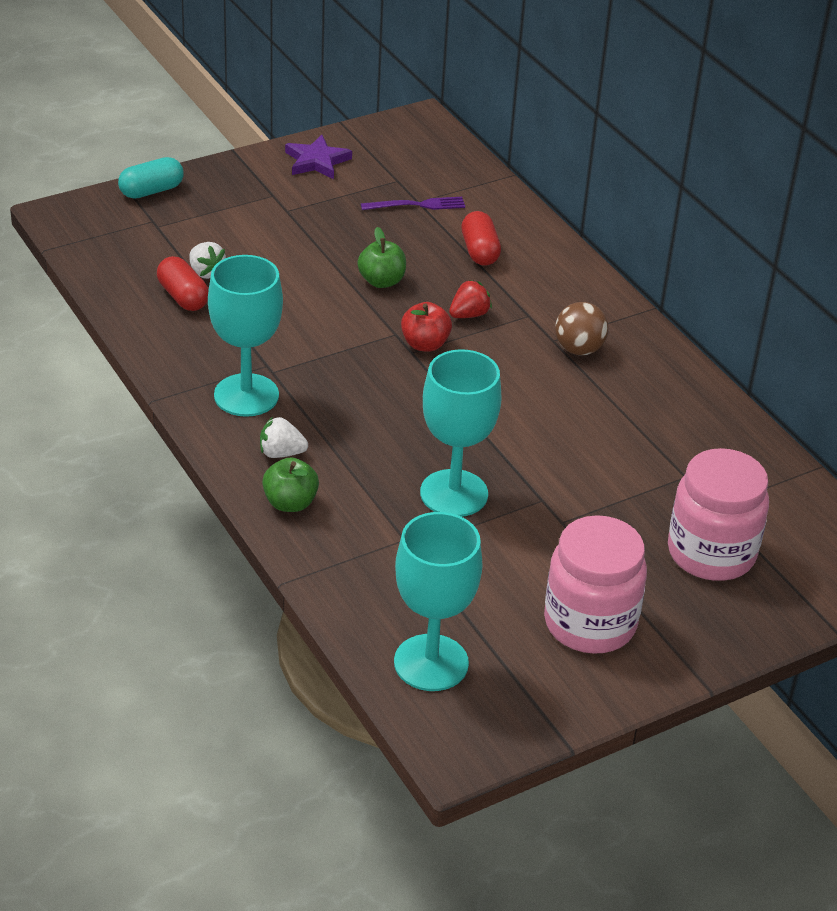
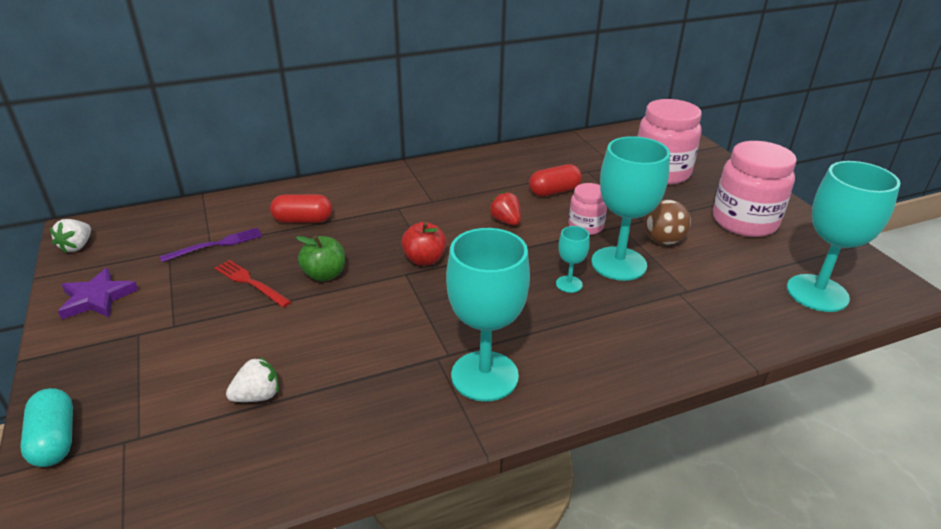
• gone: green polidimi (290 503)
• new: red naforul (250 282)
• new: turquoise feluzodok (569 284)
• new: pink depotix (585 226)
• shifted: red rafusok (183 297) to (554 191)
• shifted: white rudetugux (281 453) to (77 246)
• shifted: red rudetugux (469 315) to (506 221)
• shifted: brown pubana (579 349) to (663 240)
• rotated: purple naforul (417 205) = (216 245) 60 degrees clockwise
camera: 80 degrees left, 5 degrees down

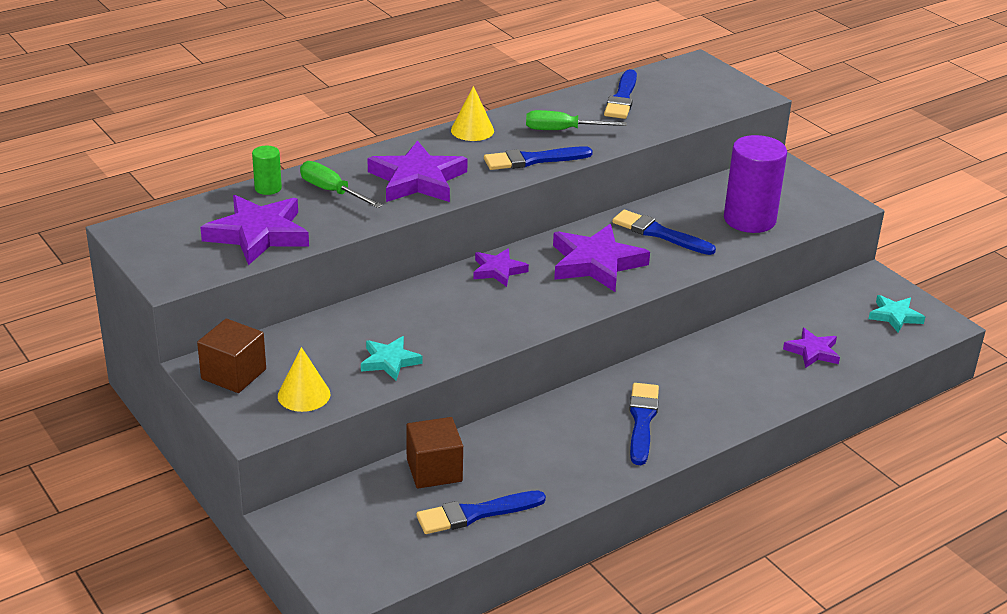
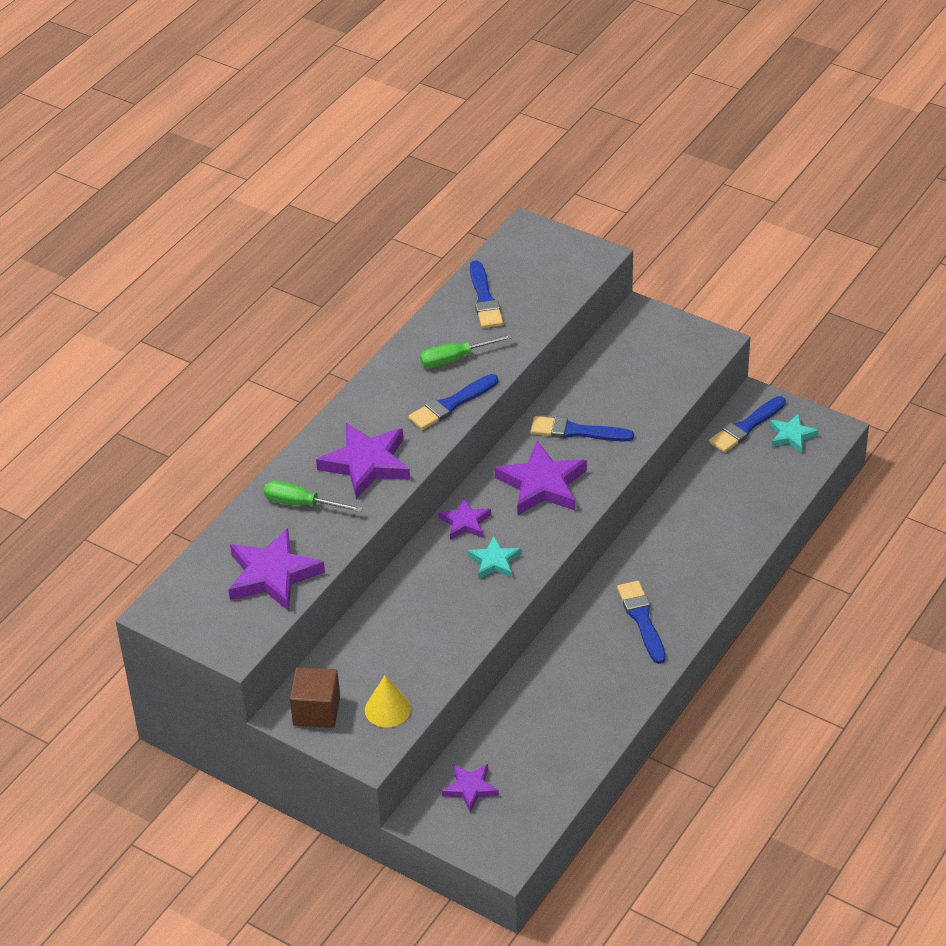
• gone: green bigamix (268 188)
• gone: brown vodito (434 470)
• gone: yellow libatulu (472 130)
• gone: purple bigamix (749 220)
• shifted: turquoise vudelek (389 361) to (494 561)
• shifted: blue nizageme (475 514) to (746 427)
• shifted: purple vudelek (812 351) to (470 788)
camera: 20 degrees left, 10 degrees up

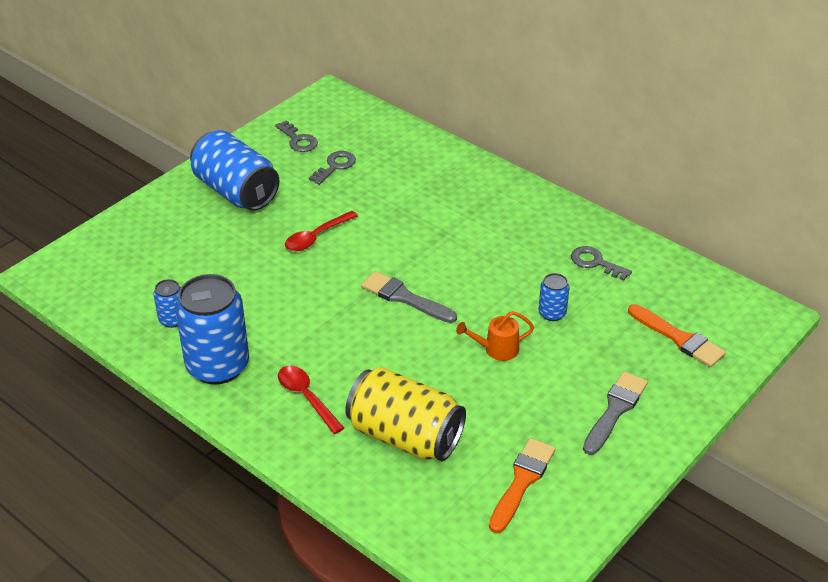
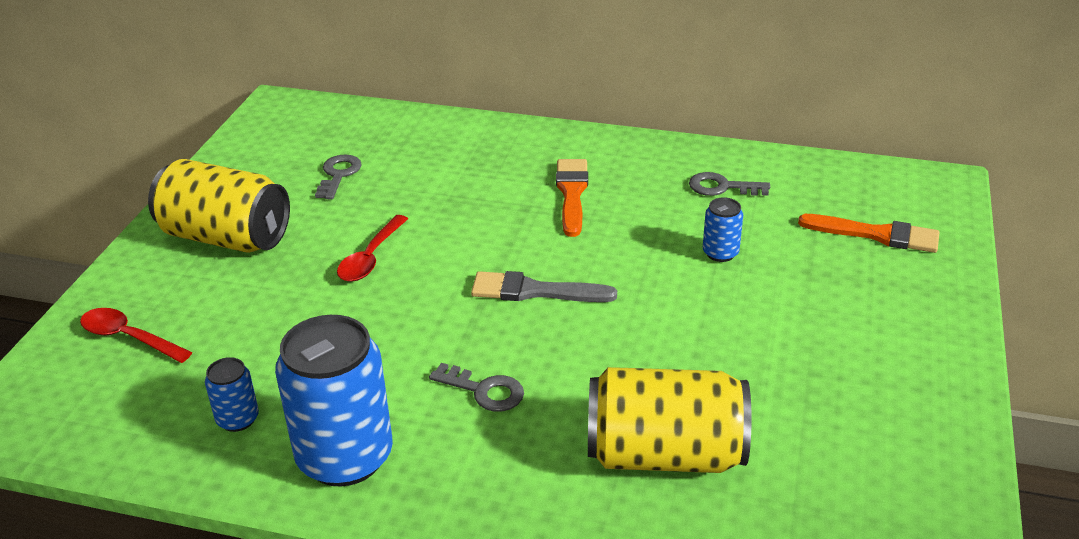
• gone: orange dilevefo (496 349)
• gone: grey nizageme (615 410)
• shifted: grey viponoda (298 140) to (484 391)
• shifted: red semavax (307 398) to (129 338)
• shifted: orange nizageme (522 481) to (572 194)
• repainted: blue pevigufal (236 191) to yellow pevigufal (226 237)
camera: 25 degrees left, 5 degrees down

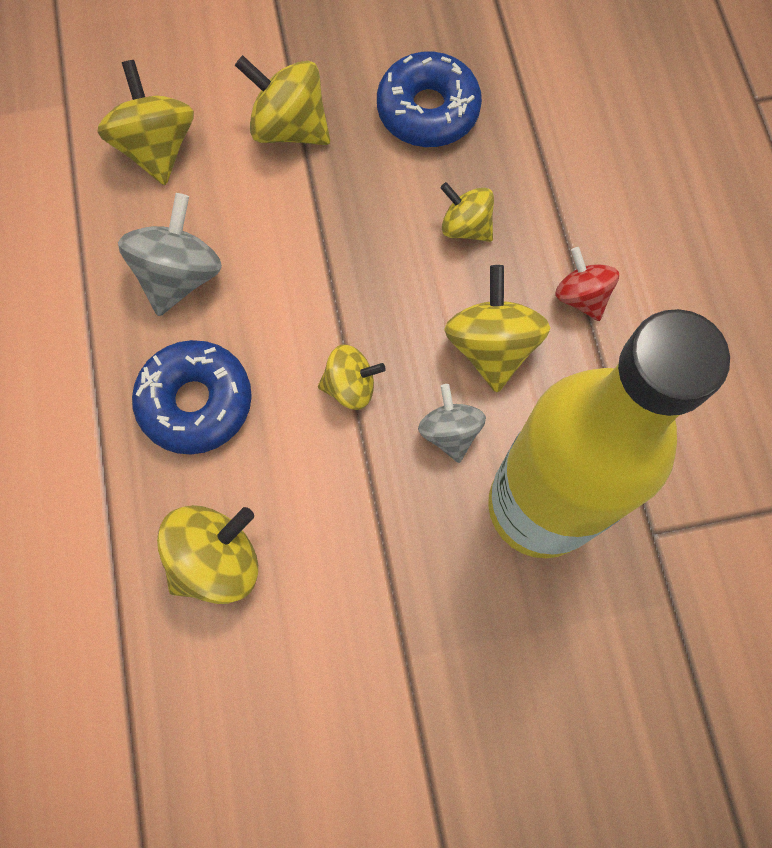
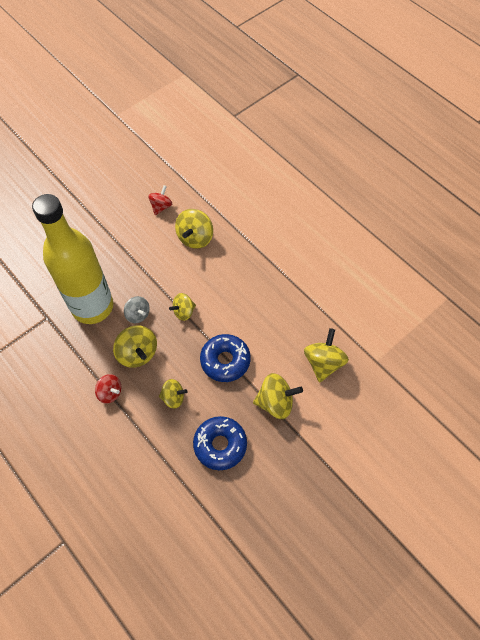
• gone: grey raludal (180 275)
• new: red raludal (161 206)
• shifted: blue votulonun (196 402) to (225 361)
• rotated: yellow raludal (157 148) = (323 363) 120 degrees counterclockwise
camera: 150 degrees right, 10 degrees down

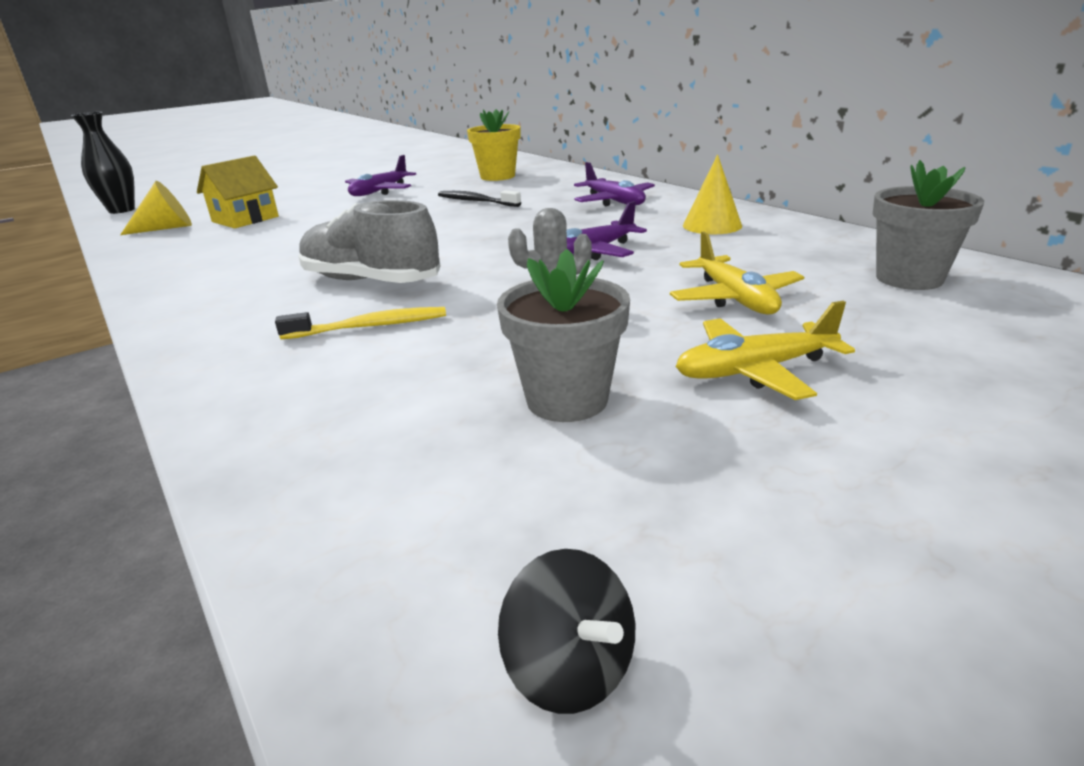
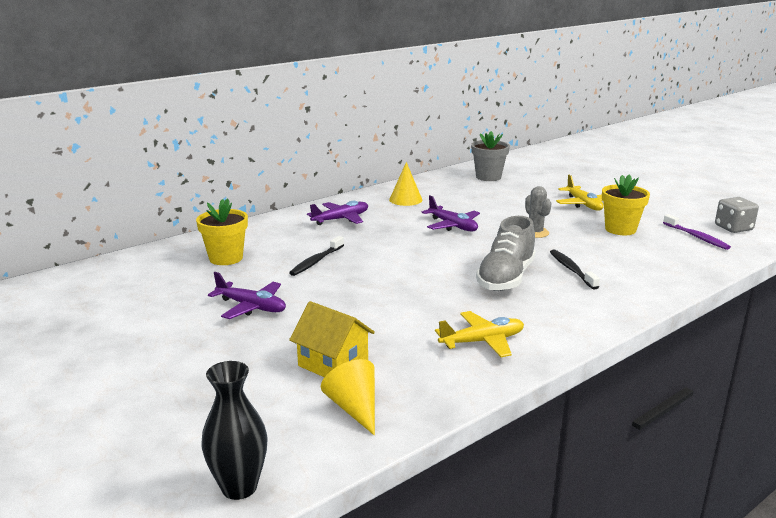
• new: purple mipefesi (696 237)
• shifted: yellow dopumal (734 298) to (482 341)
• swapped: black raludal (570 668) to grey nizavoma (733 228)
• repainted: yellow mipefesi (370 327) to black mipefesi (571 270)
• repainted: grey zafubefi (567 400) to yellow zafubefi (620 229)
camera: 95 degrees left, 5 degrees down

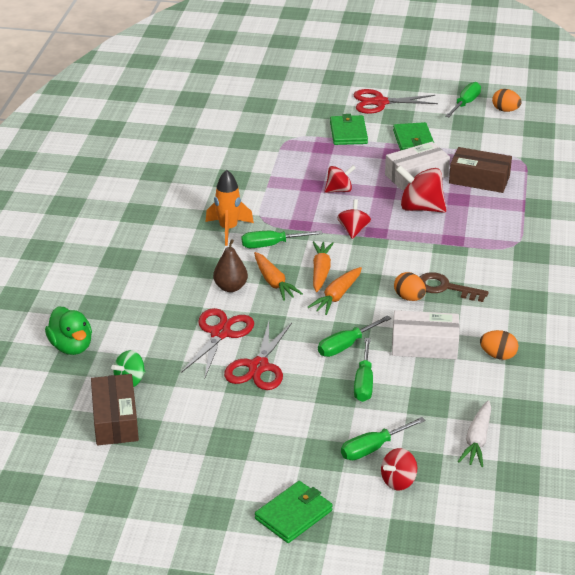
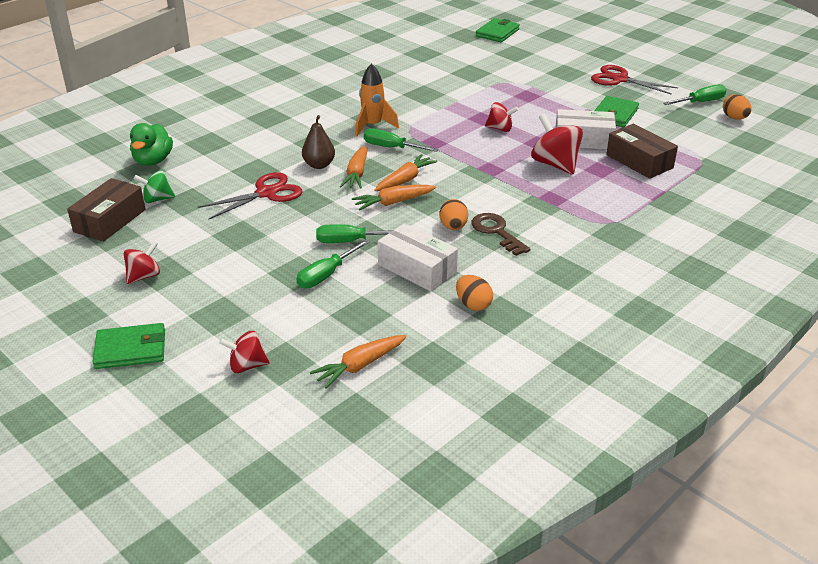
• gone: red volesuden (258 367)
• gone: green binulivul (373 448)
• shifted: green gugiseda (348 133) to (497 33)
• shifted: red raludal (353 230) to (144 276)
• repainted: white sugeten (477 440) to orange sugeten (360 366)
camera: 35 degrees right, 0 degrees up

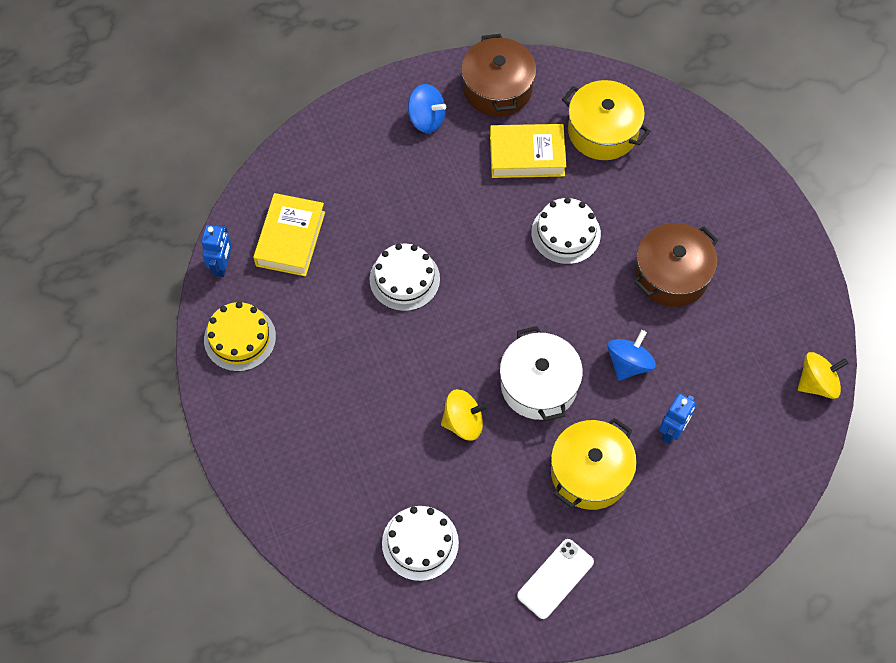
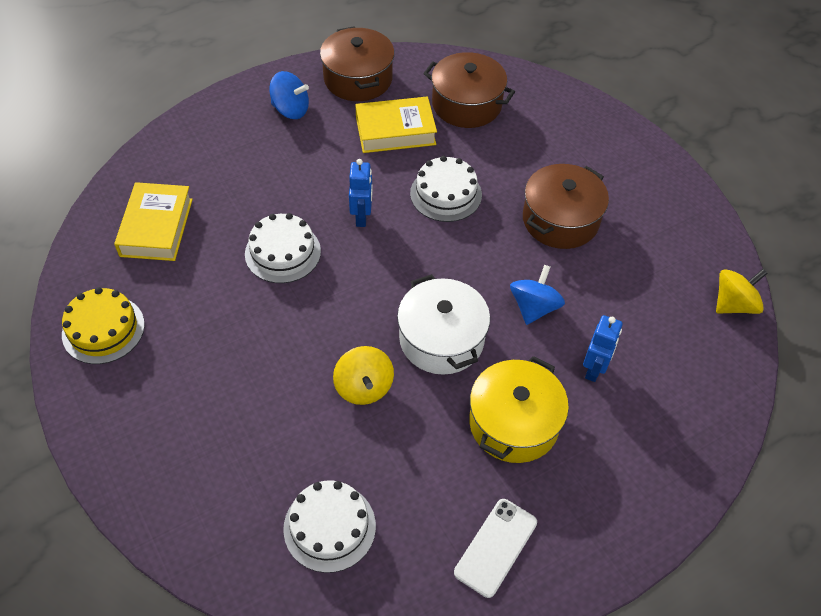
• shifted: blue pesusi (222 265) to (362 217)
• repainted: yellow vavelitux (603 131) to brown vavelitux (466 104)
• rotated: yellow raludal (463 422) = (364 387) 90 degrees clockwise
camera: 10 degrees left, 10 degrees down

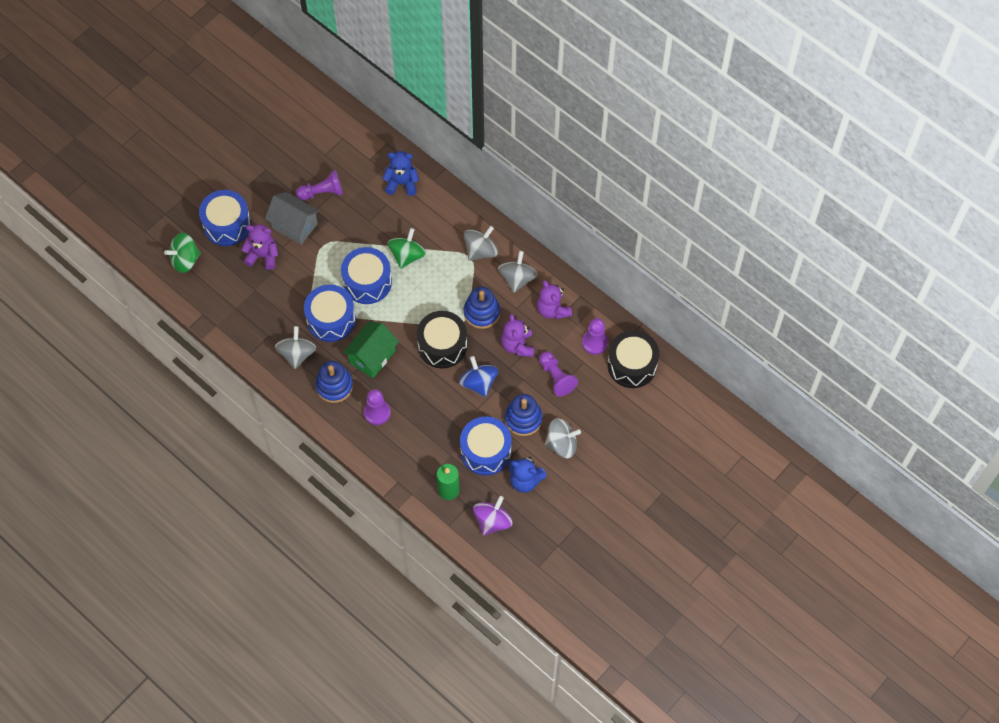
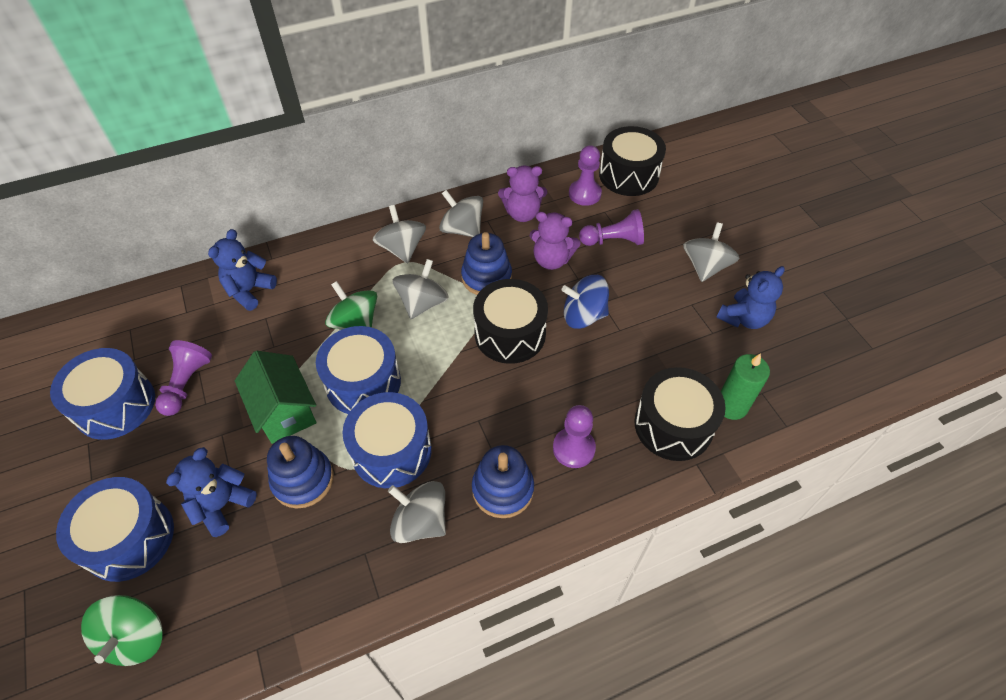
• gone: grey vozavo (294 225)
• gone: purple raludal (492 521)
• new: grey raludal (422 303)
• new: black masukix (673 425)
• shifted: green vozavo (372 356) to (284 411)
• shifted: blue masukix (485 451) to (115 405)
• shifted: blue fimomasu (523 419) to (303 479)
• repainted: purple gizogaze (263 255) to blue gizogaze (222 505)
camera: 65 degrees left, 10 degrees down

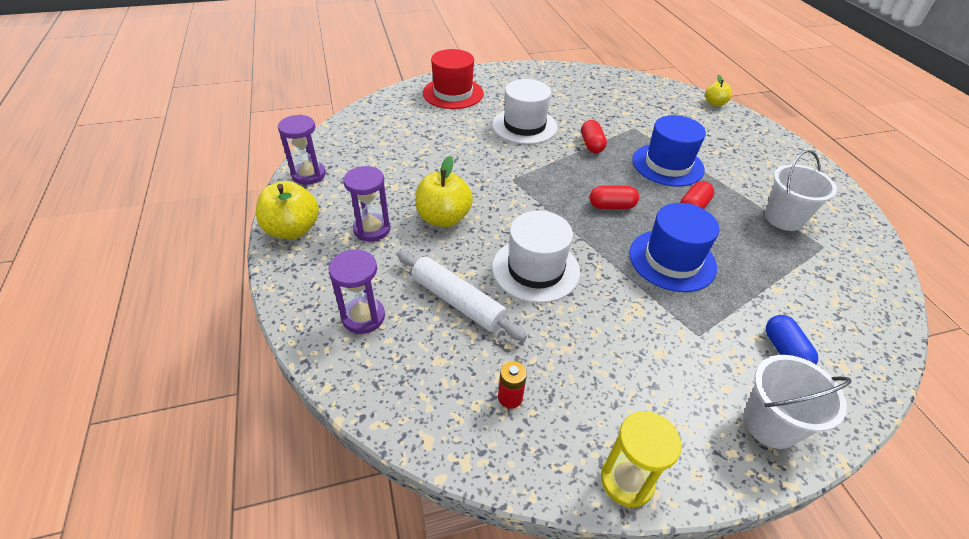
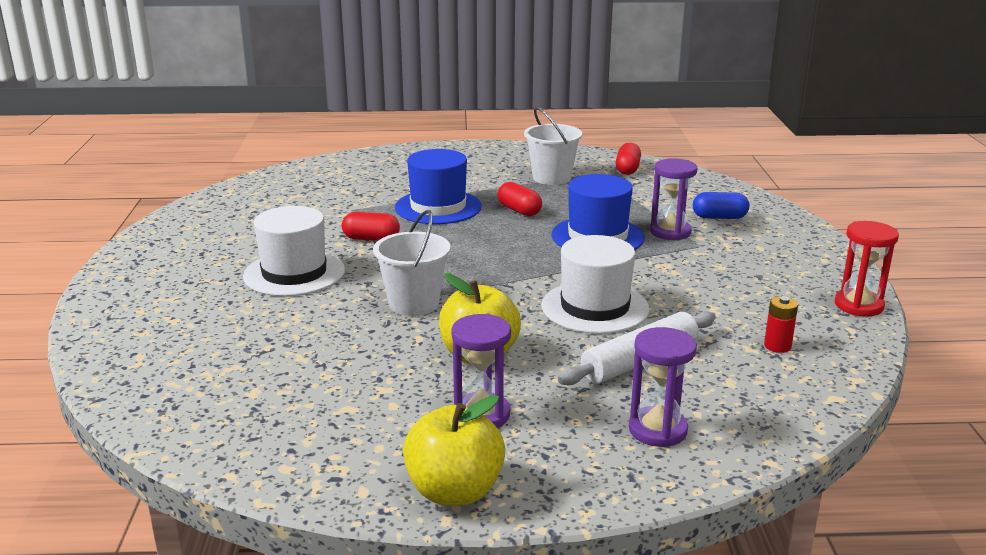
• gone: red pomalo (453 93)
• gone: yellow polidimi (714 103)
• shifted: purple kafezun (309 175) to (670 232)
• shifted: red rafusok (611 206) to (627 169)
• shifted: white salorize (770 424) to (414 303)
• repainted: yellow kafezun (627 480) to red kafezun (859 305)
camera: 75 degrees left, 20 degrees down

